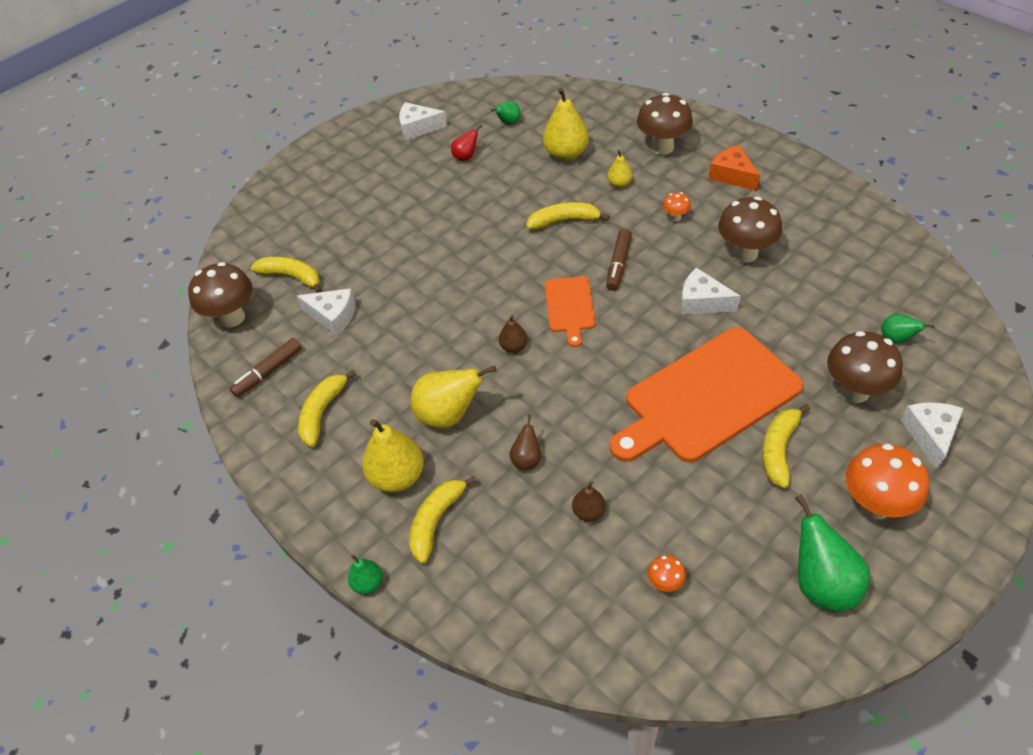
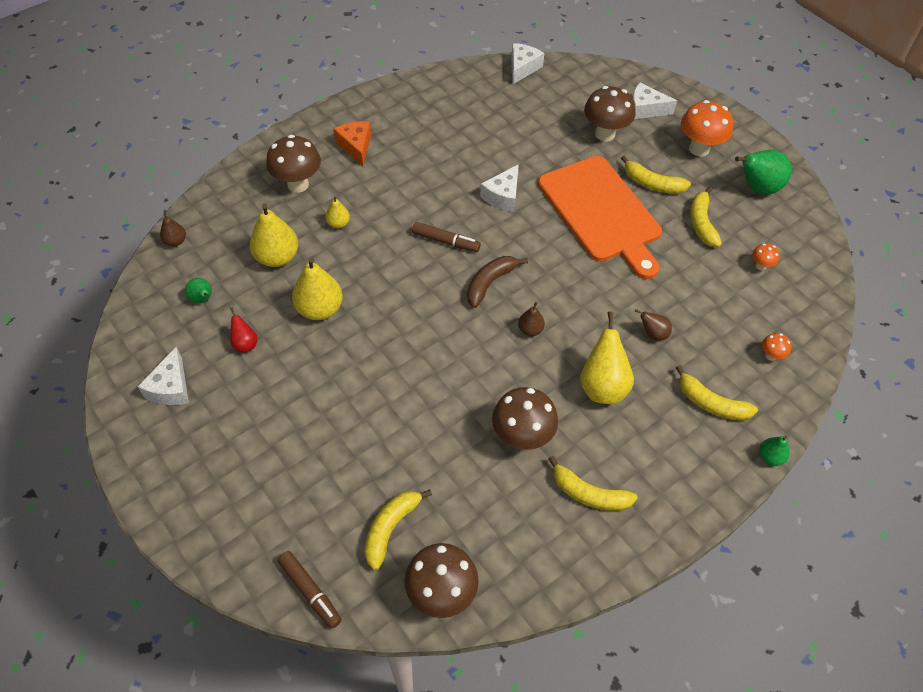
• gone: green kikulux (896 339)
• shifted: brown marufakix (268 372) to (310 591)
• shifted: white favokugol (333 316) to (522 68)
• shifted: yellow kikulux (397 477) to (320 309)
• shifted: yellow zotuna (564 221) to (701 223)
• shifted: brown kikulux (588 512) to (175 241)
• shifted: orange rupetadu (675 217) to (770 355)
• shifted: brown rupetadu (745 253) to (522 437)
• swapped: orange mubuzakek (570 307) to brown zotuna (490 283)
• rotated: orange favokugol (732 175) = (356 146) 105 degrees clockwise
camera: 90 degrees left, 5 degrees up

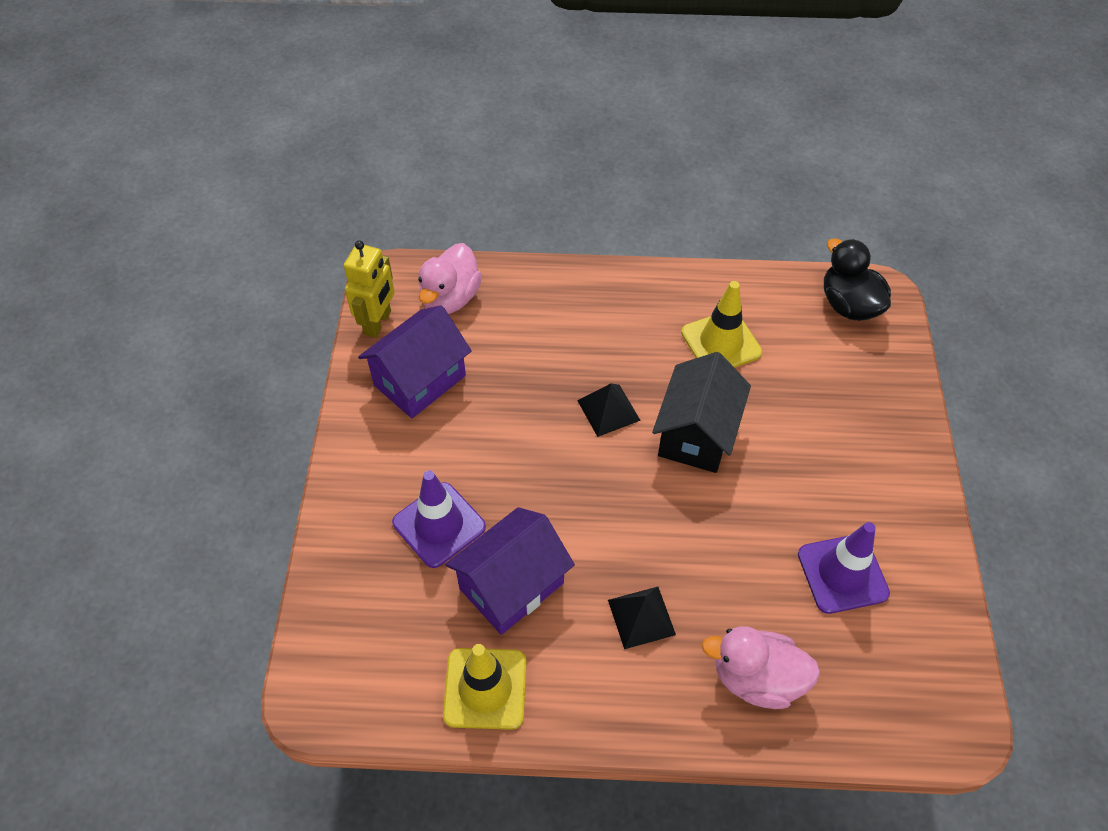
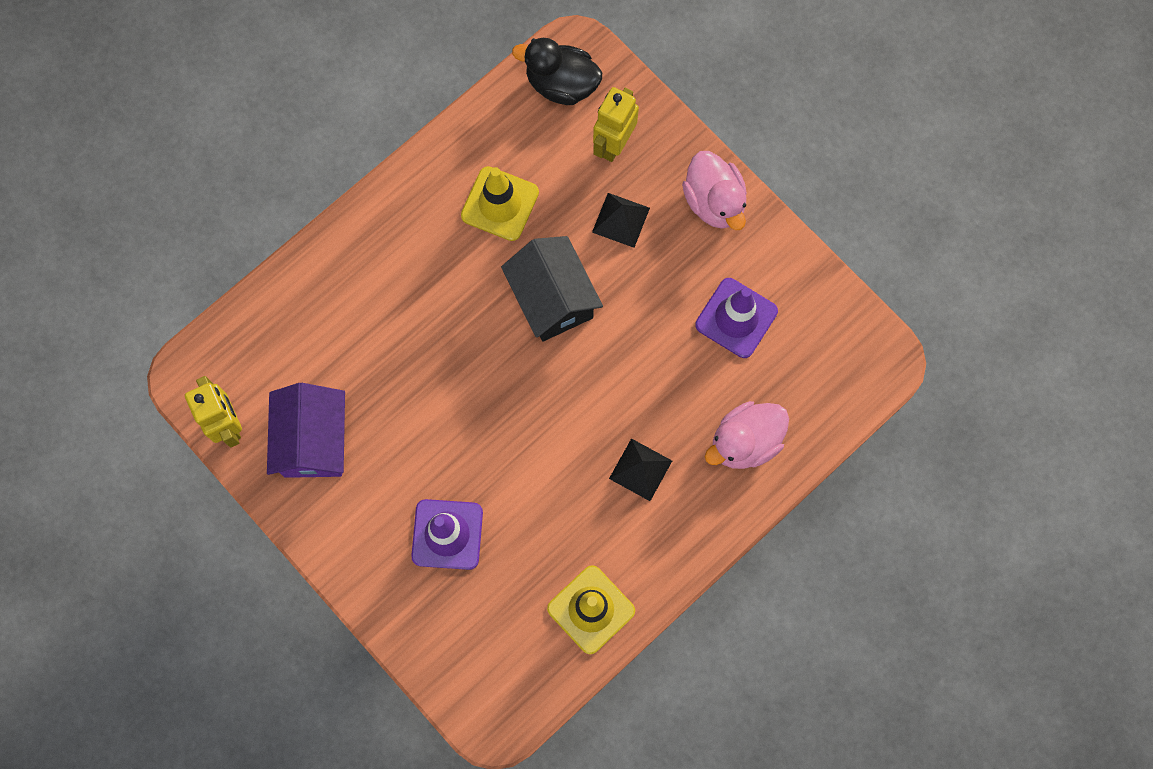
• gone: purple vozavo (511 586)
• new: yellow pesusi (613 144)
• shifted: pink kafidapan (450 298) to (714 202)
• shifted: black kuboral (608 410) to (621 220)
camera: 45 degrees left, 20 degrees up

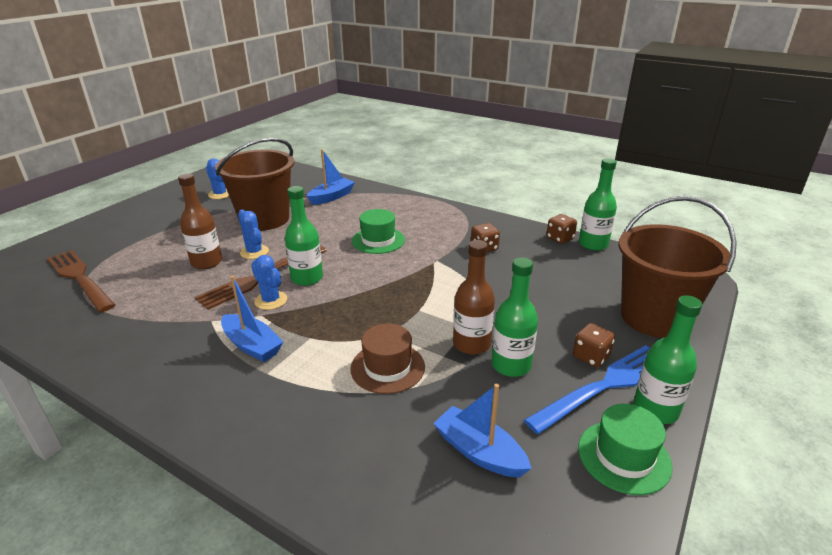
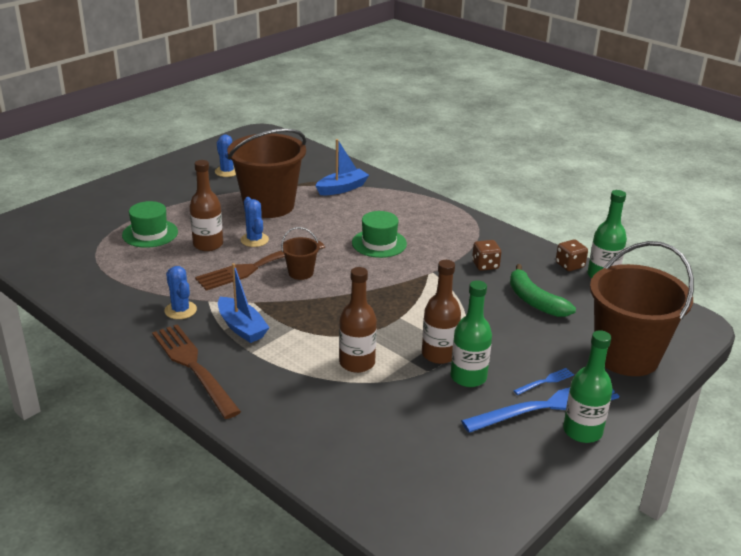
• gone: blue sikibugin (479 452)
• new: green zotuna (534 301)
• shifted: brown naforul (79 278) to (193 366)
• shifted: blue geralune (271 300) to (180 310)
• shifted: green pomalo (624 456) to (150 233)
• swapped: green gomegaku (307 278) to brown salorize (301 273)
• swapped: brown pomalo (387 367) to brown gomegaku (357 363)
• swapped: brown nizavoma (591 357) to blue naforul (545 381)
camera: 10 degrees right, 0 degrees up

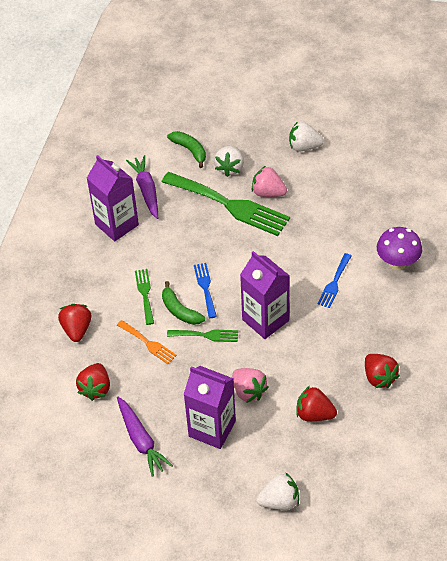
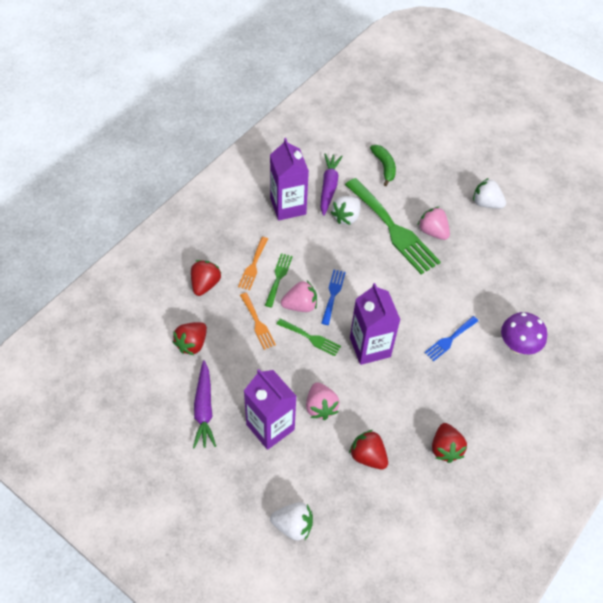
• new: orange naforul (253 266)
• shifted: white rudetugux (230 168) to (346 217)
• swapped: green zotuna (180 310) to pink rudetugux (300 305)
camera: 20 degrees right, 5 degrees up

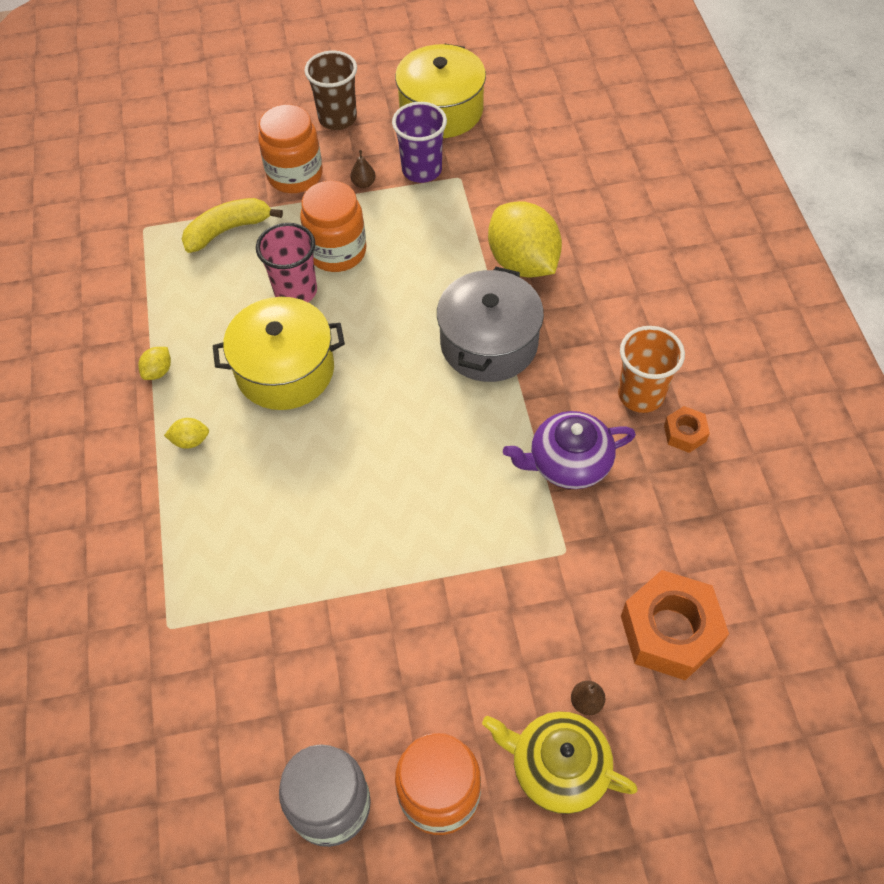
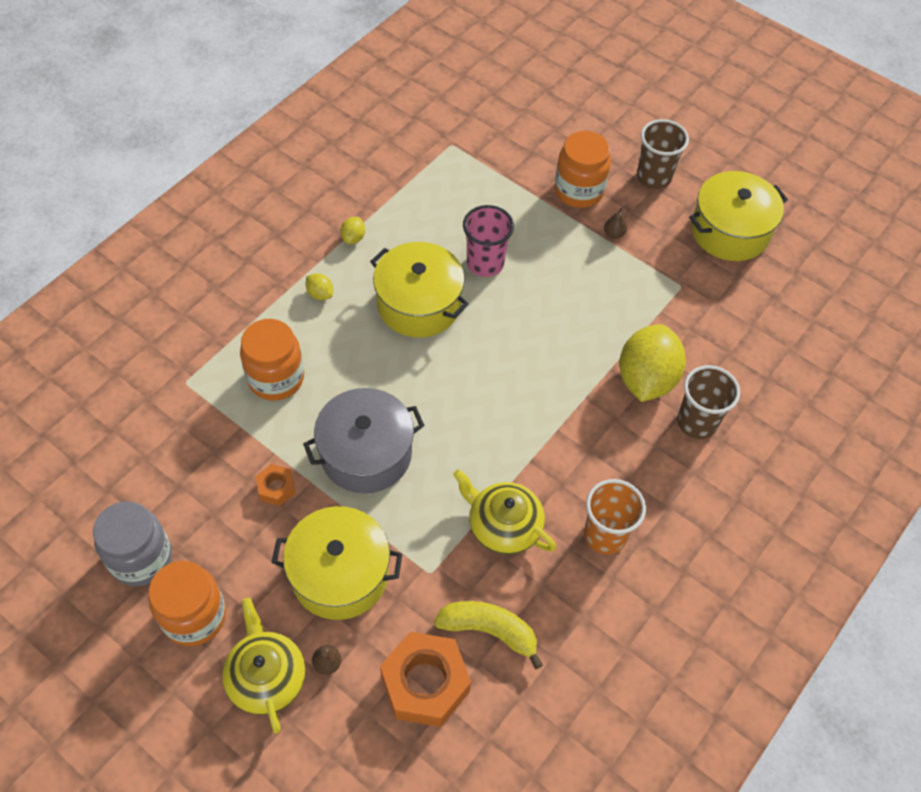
• gone: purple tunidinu (422 170)
• new: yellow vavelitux (340 574)
• new: brown tunidinu (697 422)
• shifted: yellow zotuna (227 230) to (489 630)
• shifted: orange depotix (337 252) to (276 378)
• shifted: grey vavelitux (489 343) to (366 453)
• shifted: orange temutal (685 433) to (276 488)
• repainted: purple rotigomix (568 462) to yellow rotigomix (503 526)
• rotated: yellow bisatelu (158 371) = (353 238) 60 degrees counterclockwise
camera: 45 degrees right, 0 degrees up

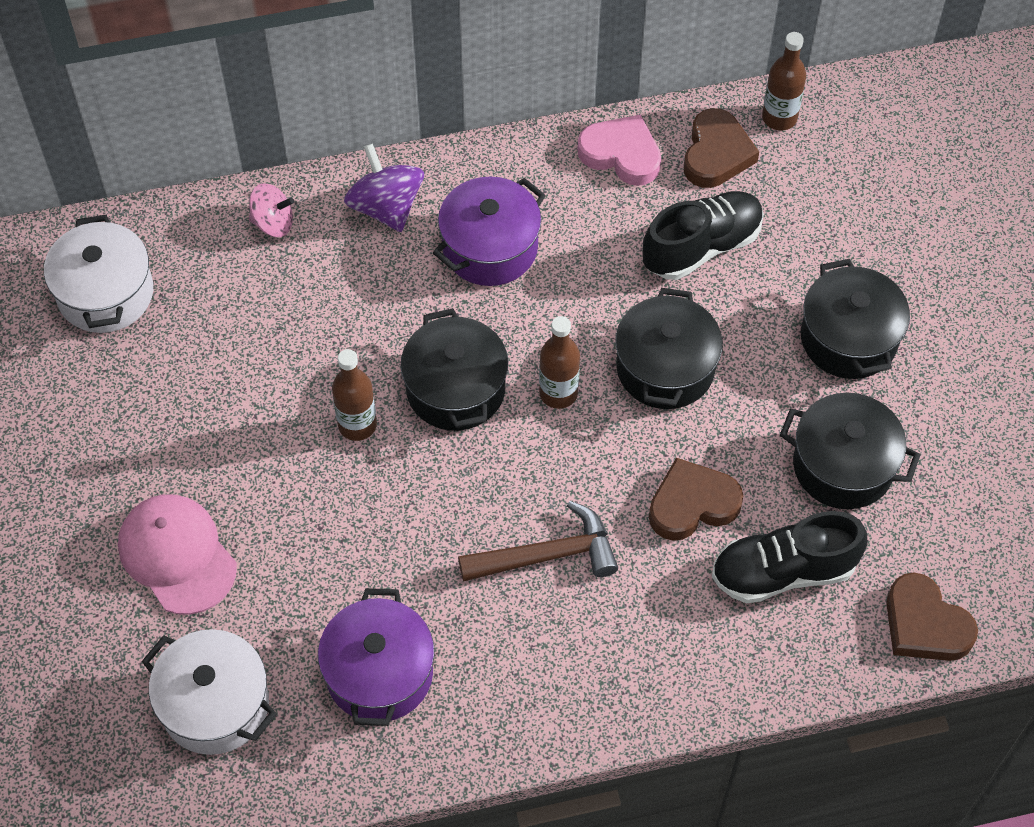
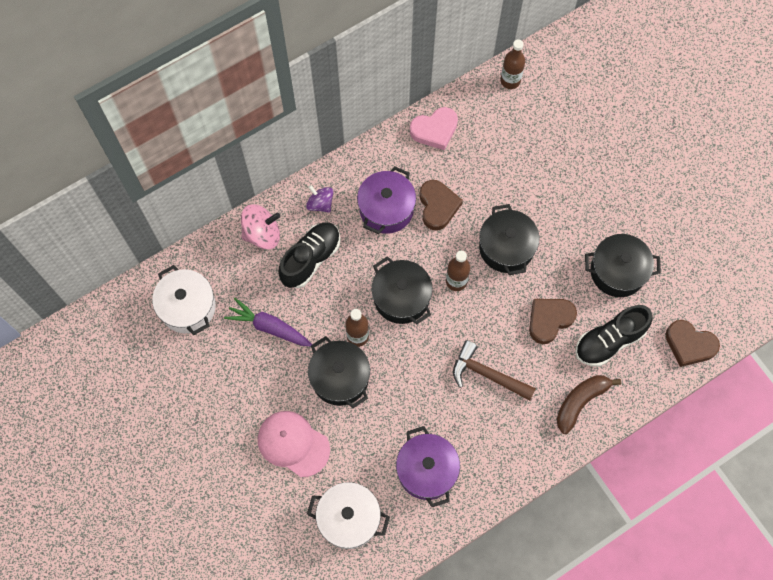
• new: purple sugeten (269 327)
• new: brown zotuna (580 402)
• shifted: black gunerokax (701 247) to (311 259)
• shifted: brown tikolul (716 154) to (438 206)
• shifted: black vavelitux (848 338) to (340 378)
• rotated: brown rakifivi (548 555) = (487 374) 120 degrees counterclockwise
• rotated: pink tikolul (621 154) = (434 130) 150 degrees clockwise
• scaled: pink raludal (273 223) = (262 234) x1.51
• scaled: purple raludal (386 207) = (320 204) x0.66
camera: 20 degrees left, 10 degrees up

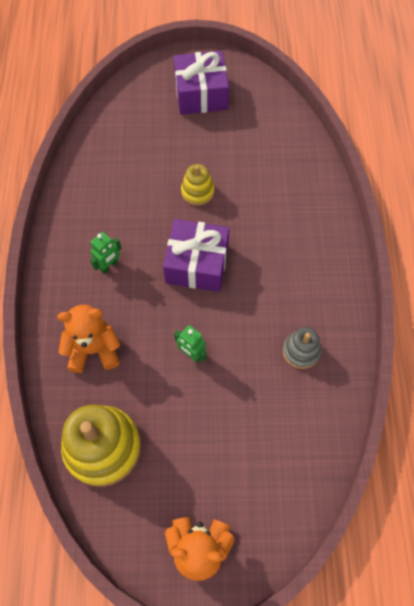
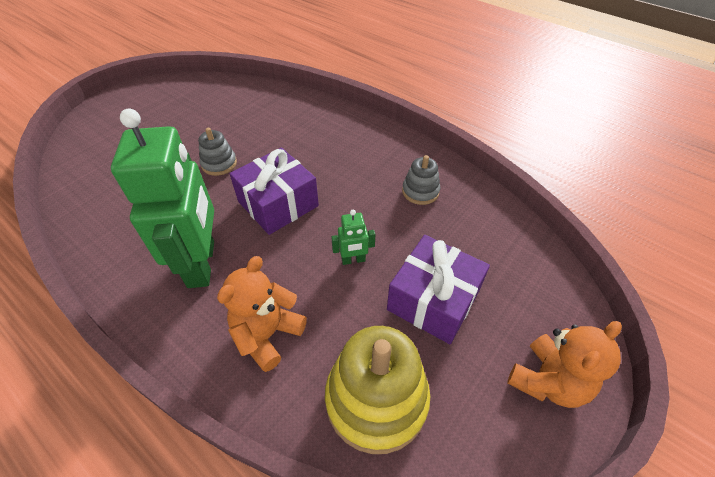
• shifted: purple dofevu (201 94) to (433 300)
• repainted: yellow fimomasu (197 191) to grey fimomasu (219 164)
• scaled: green pesusi (109 266) = (202 264) x2.43
camera: 50 degrees left, 15 degrees down

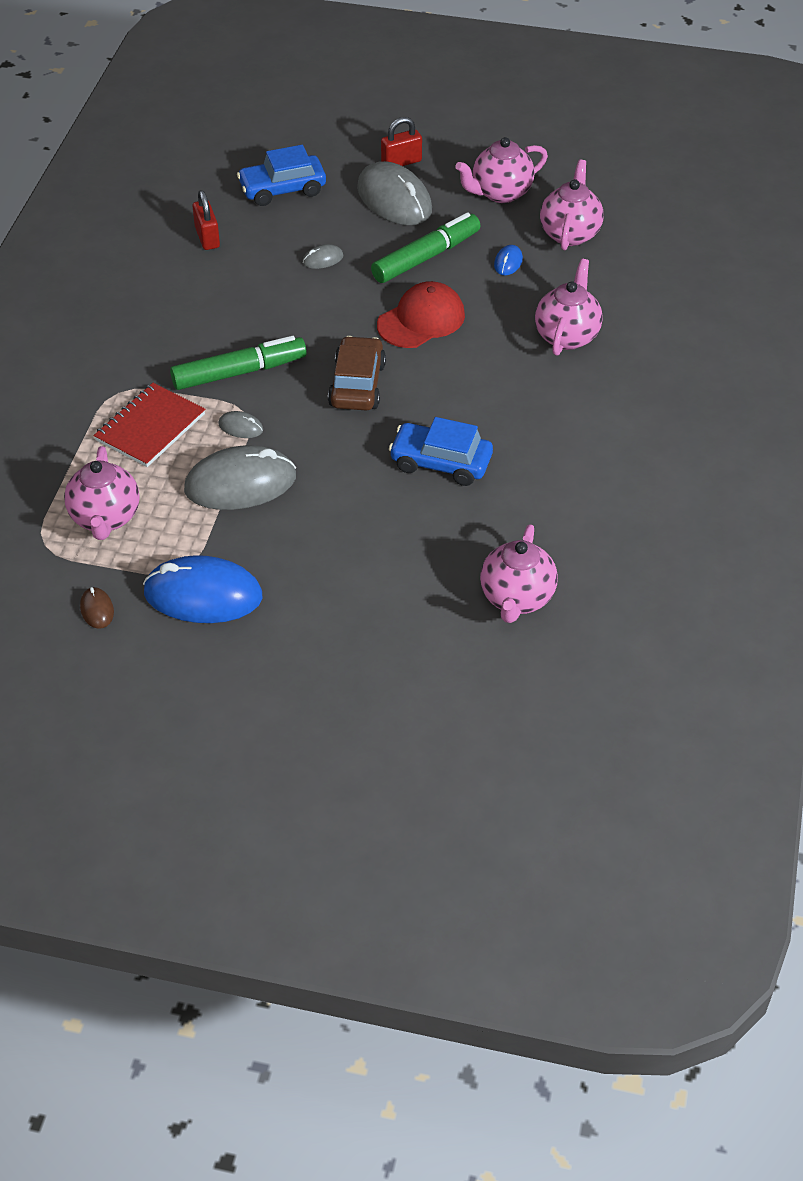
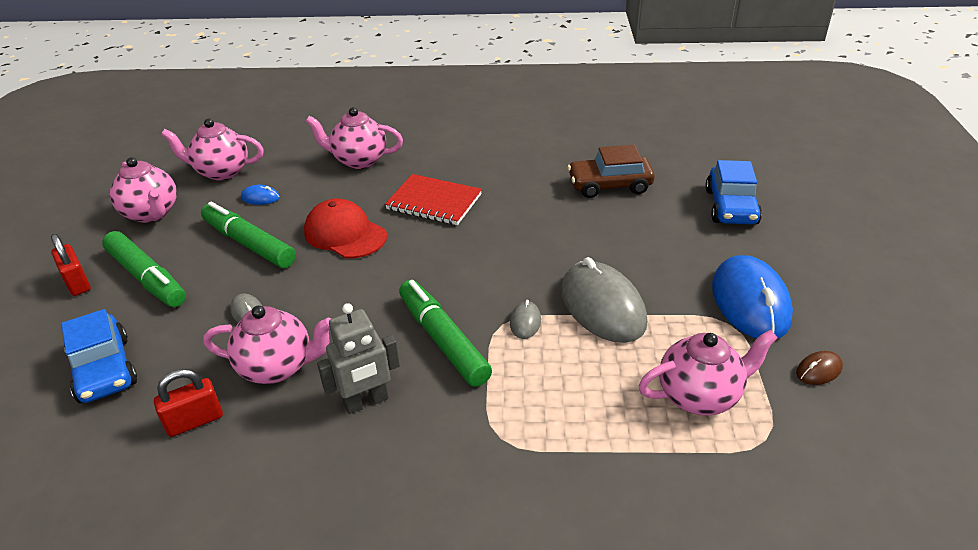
• new: grey pesusi (366 402)
• shifted: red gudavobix (150 427) to (434 202)
• shifted: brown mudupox (357 385) to (609 185)
• shifted: blue mudupox (440 463) to (731 207)
• shifted: pink rotigomix (517 598) to (277 367)
• swapped: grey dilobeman (394 199) to green marufakix (147 278)
camera: 100 degrees left, 10 degrees down

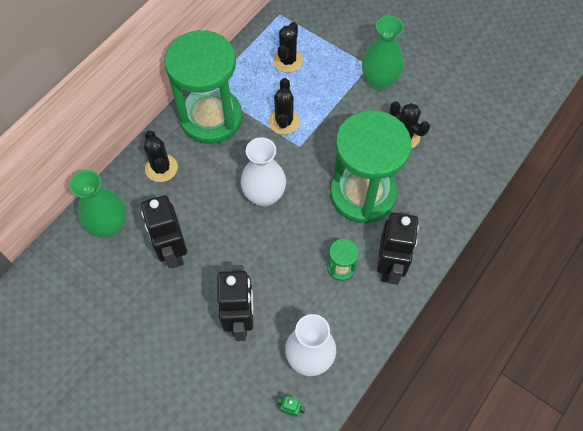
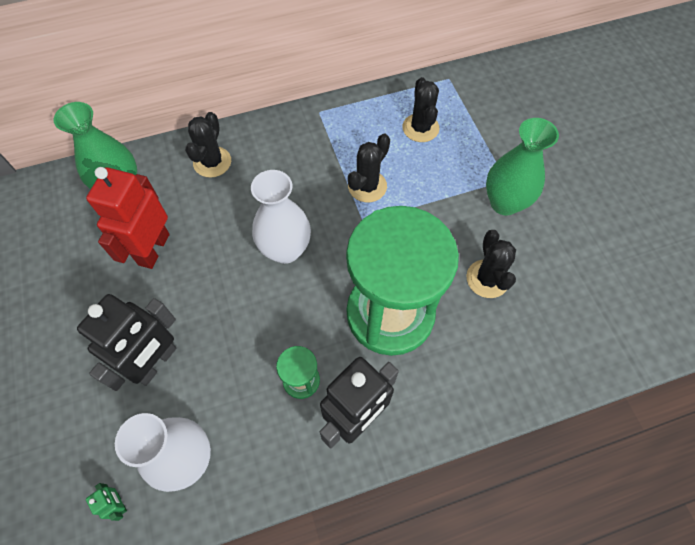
• gone: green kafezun (211 118)
• repainted: black pesusi (173 251) to red pesusi (153 249)
• rotated: black geralune (288 61) = (420 128) 60 degrees counterclockwise
camera: 35 degrees right, 0 degrees up

